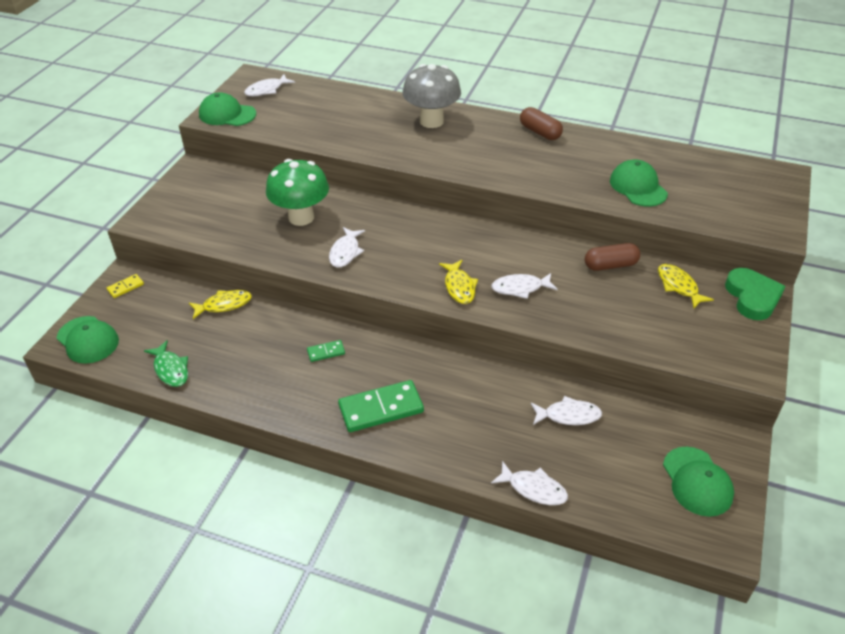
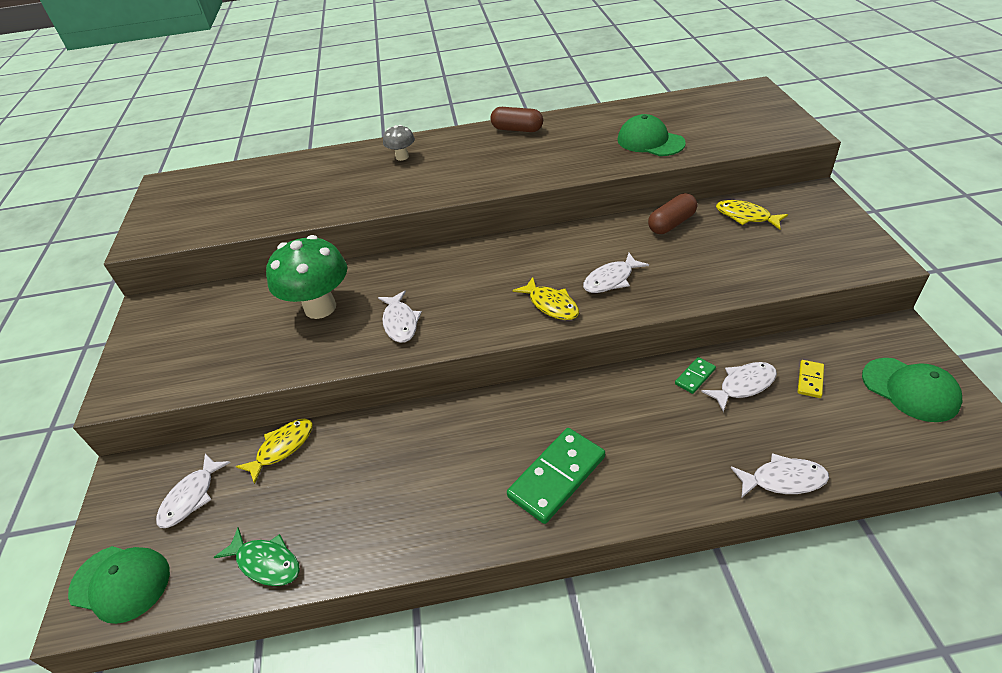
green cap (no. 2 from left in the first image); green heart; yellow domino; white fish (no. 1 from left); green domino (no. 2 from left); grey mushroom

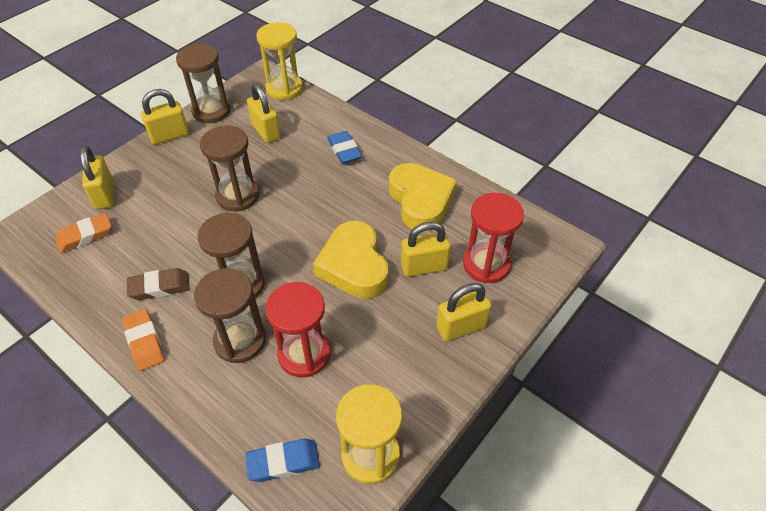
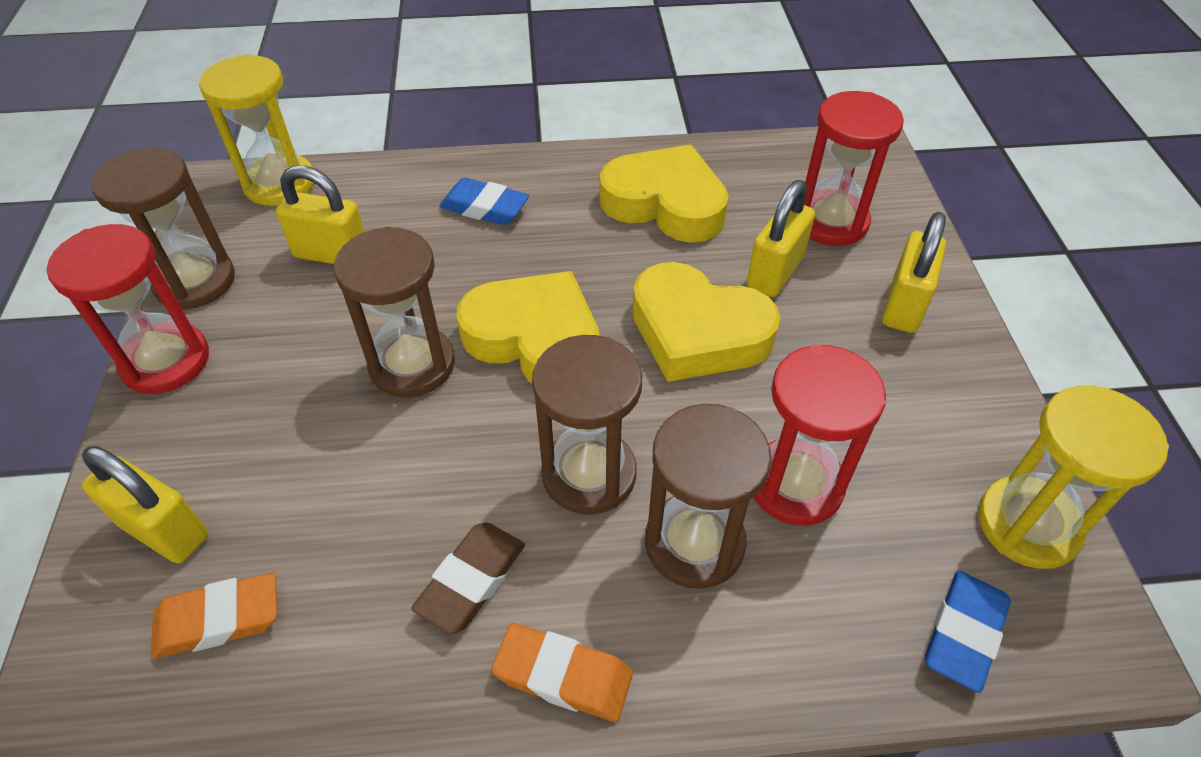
yellow heart (no. 1 from left); red hourglass (no. 1 from left); orange eraser (no. 1 from left)

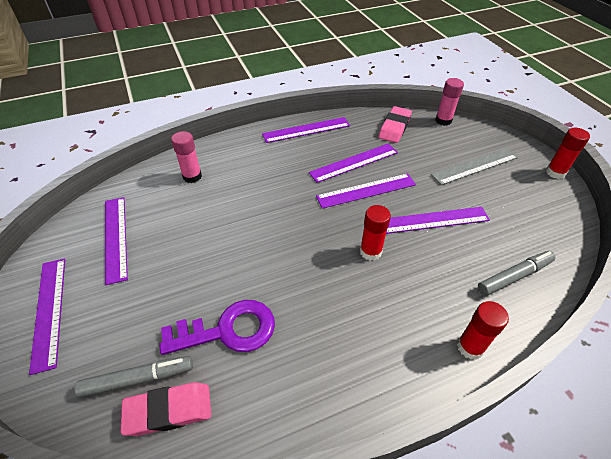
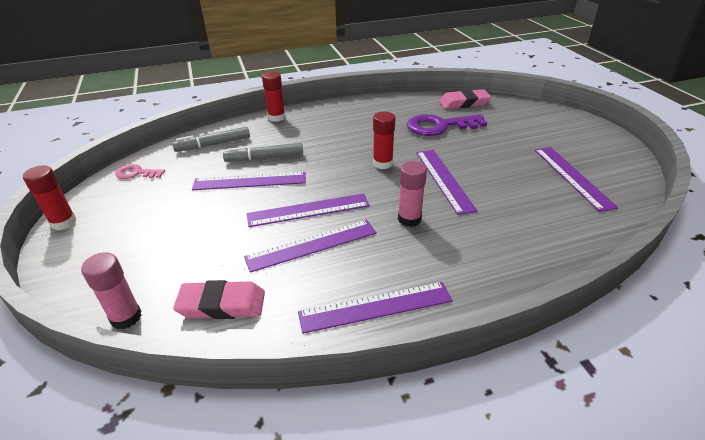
grey ruler; pink key; purple ruler (no. 5 from left); grey marker (no. 2 from left); pink glue stick (no. 2 from left); red glue stick (no. 3 from left); pink eraser (no. 1 from left)

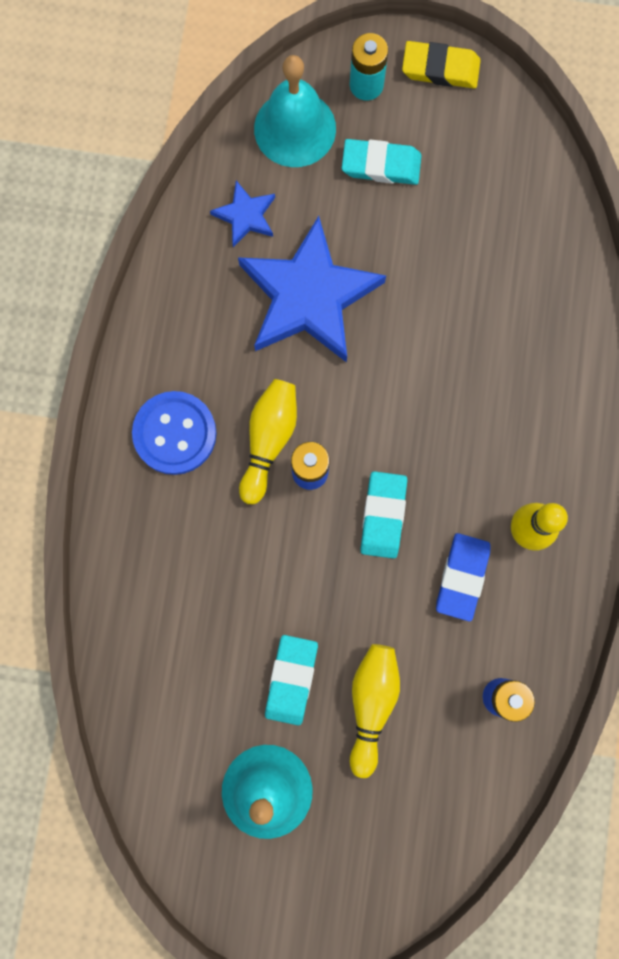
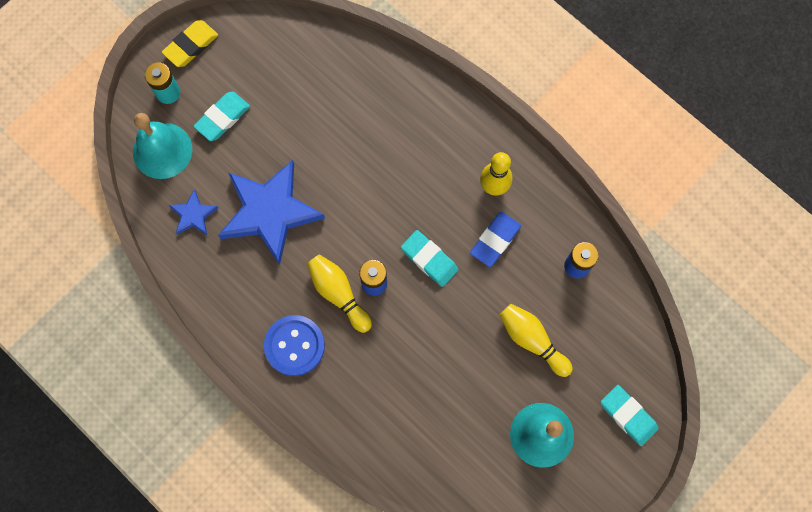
turquoise eraser (no. 3 from left); blue eraser

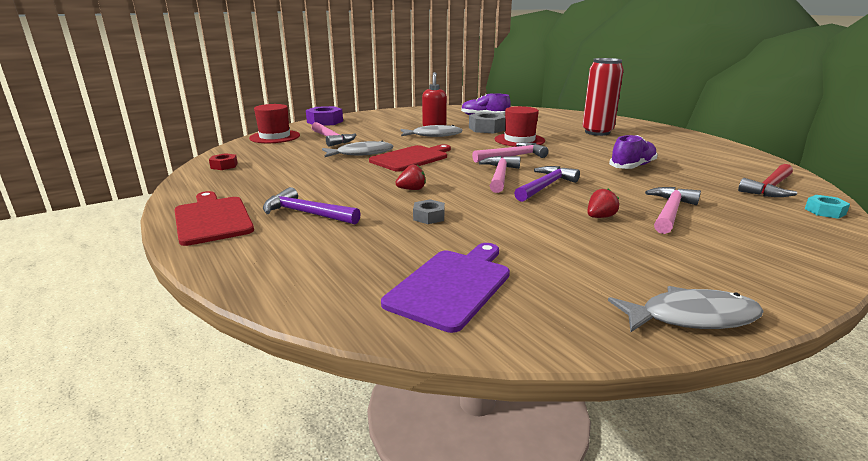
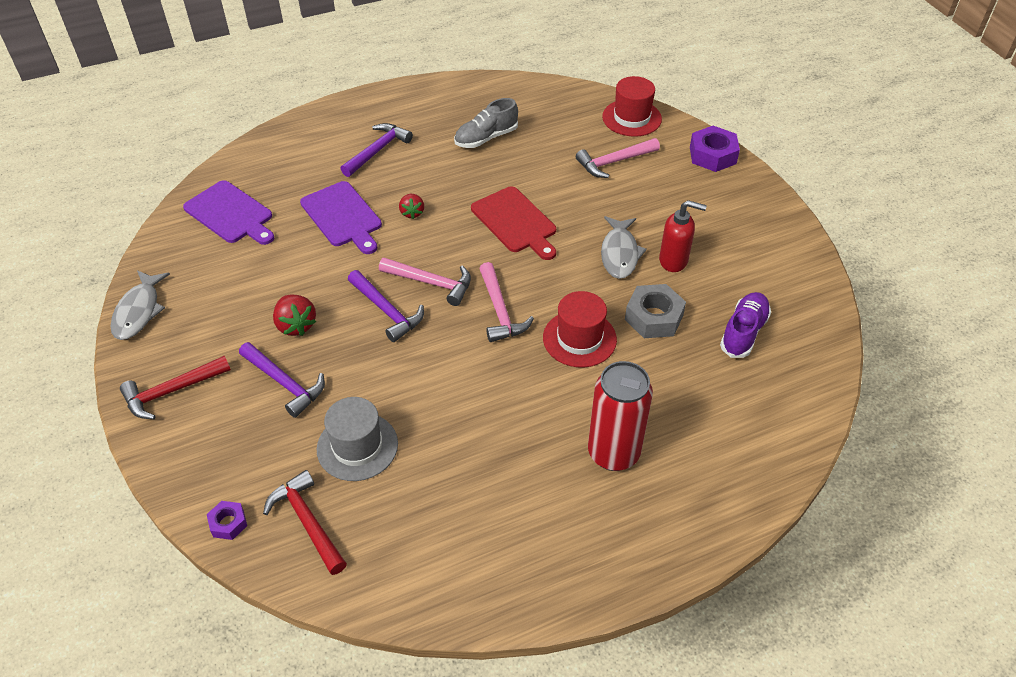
red cutting board (no. 1 from left in the first image); red nut; grey fish (no. 1 from left in the first image); purple shoe (no. 2 from left in the first image); red hammer (no. 1 from left); grey hat; grey shoe; purple cutting board (no. 2 from left); purple hammer (no. 1 from left); purple nut (no. 1 from left); red strawberry (no. 1 from left)

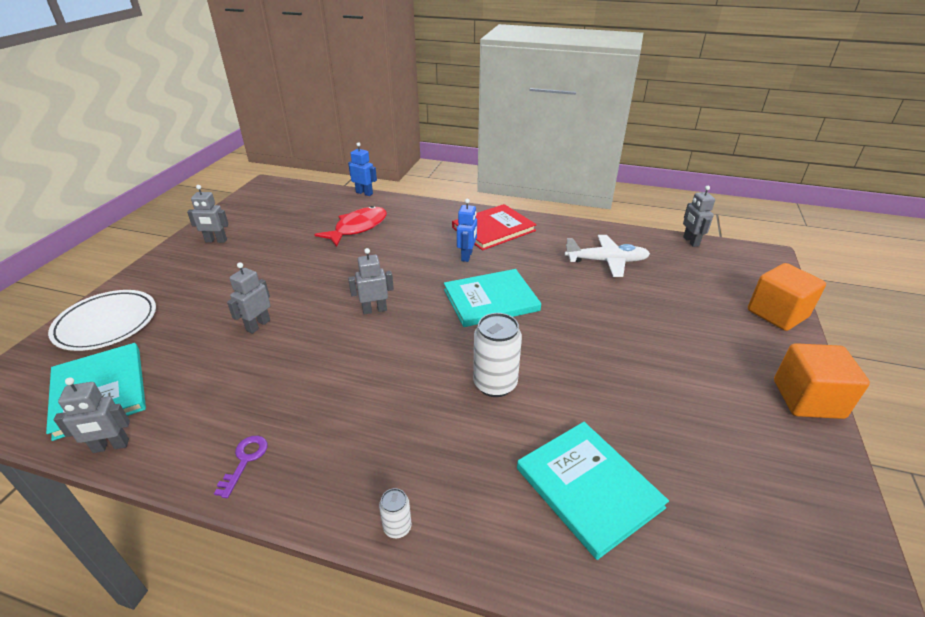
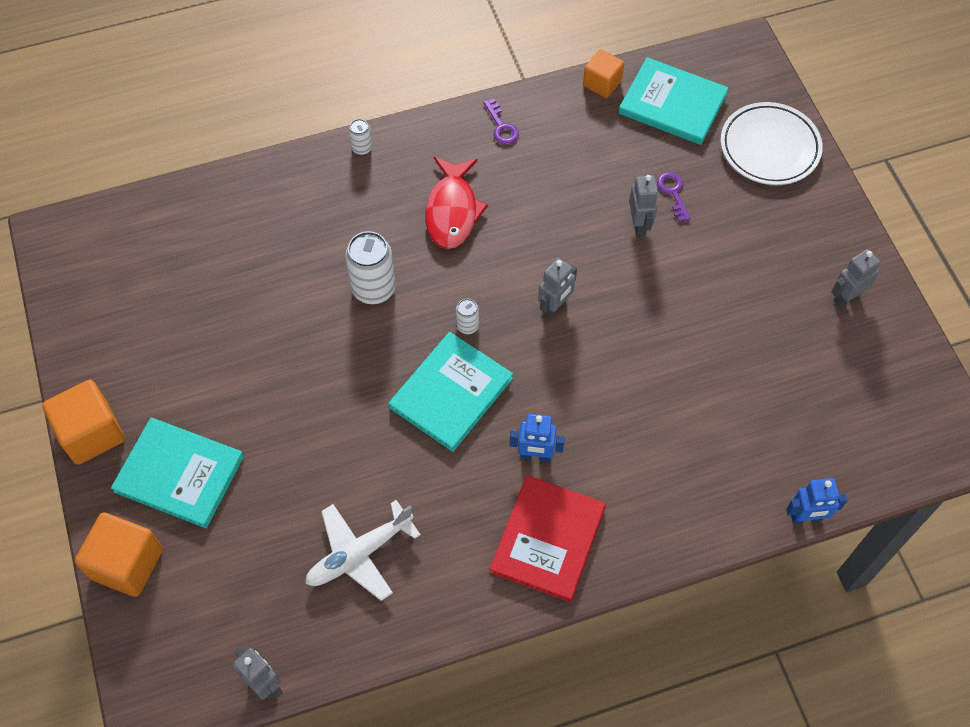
white can (no. 3 from left); purple key (no. 2 from left); red fish; turquoise book (no. 1 from left); orange cube (no. 3 from left); blue robot (no. 1 from left)

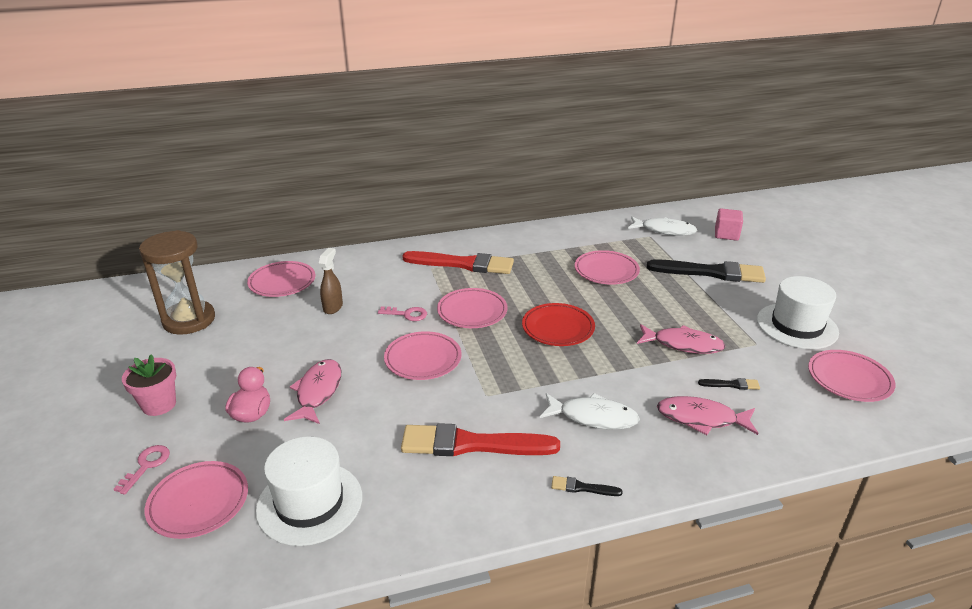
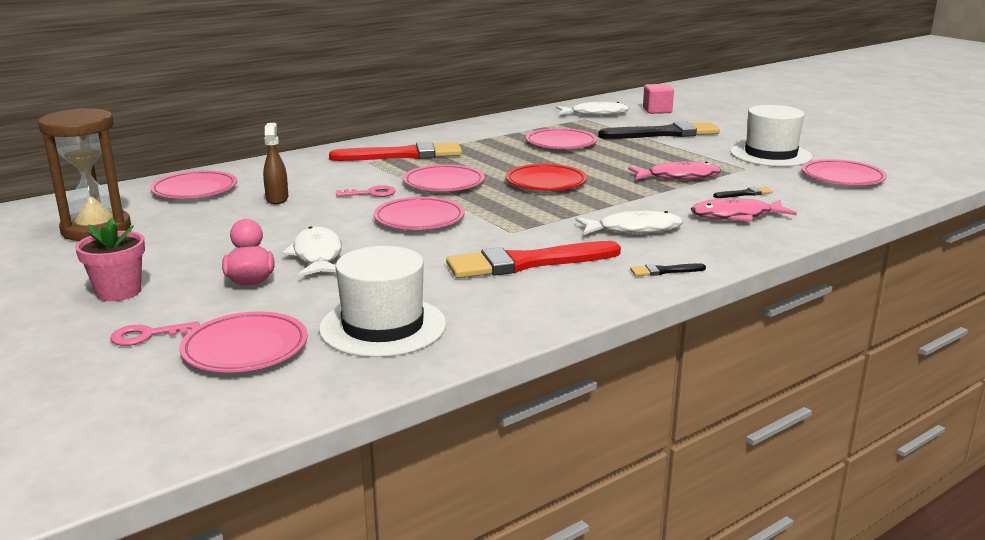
white fish (no. 1 from left); pink key (no. 1 from left)

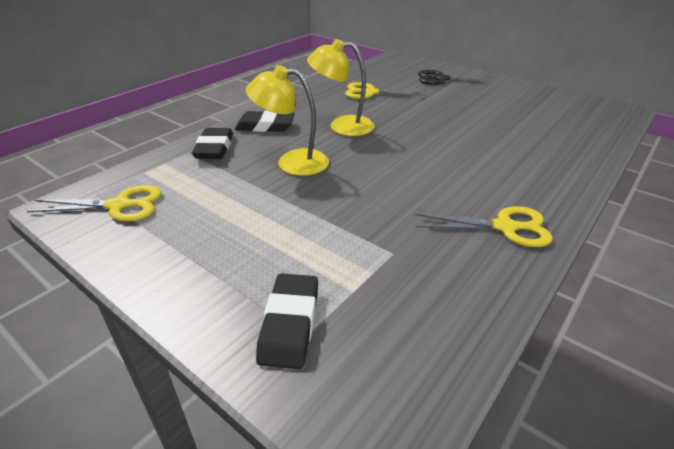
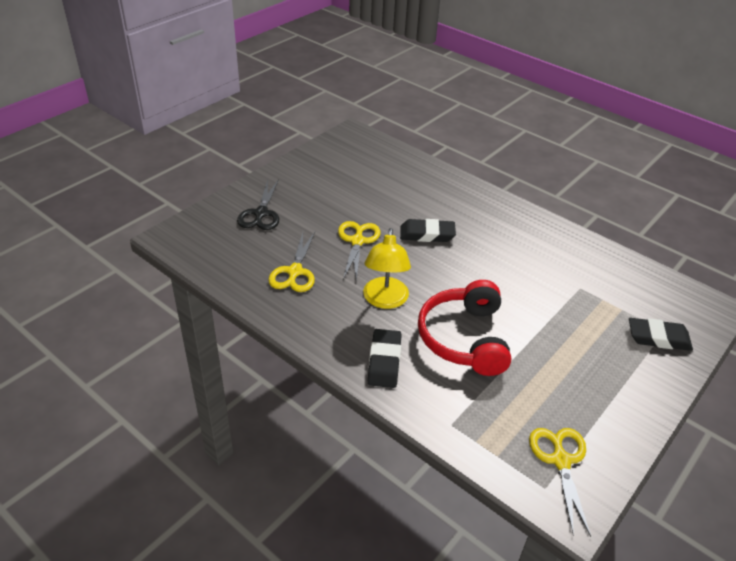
black eraser (no. 2 from left); yellow scissors (no. 2 from left); red headphones

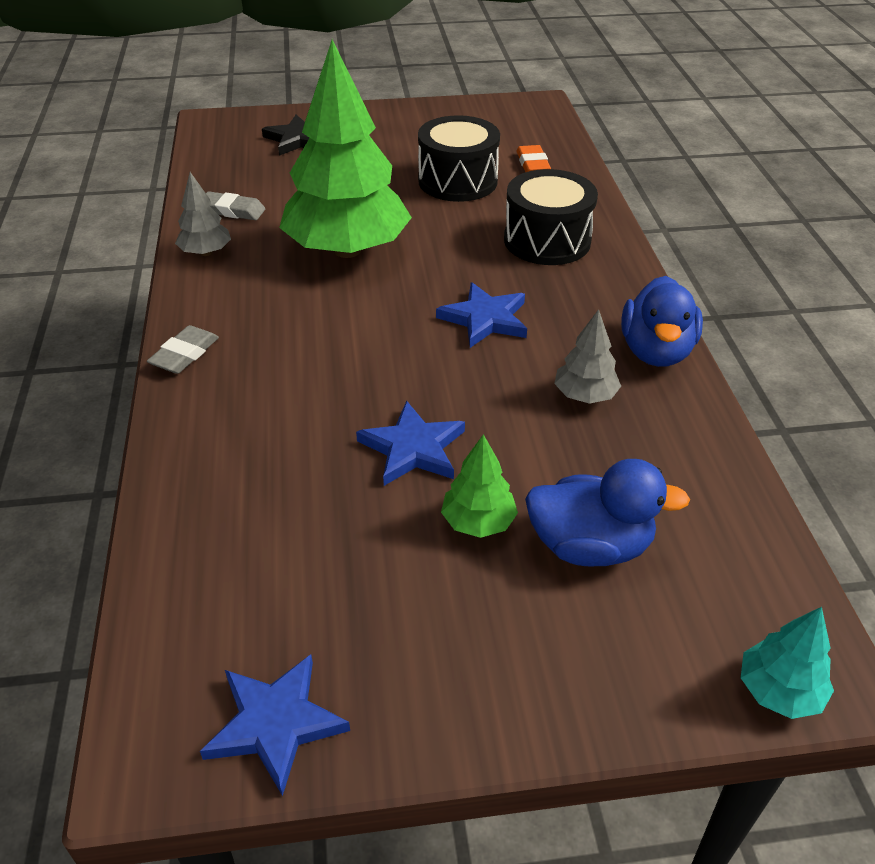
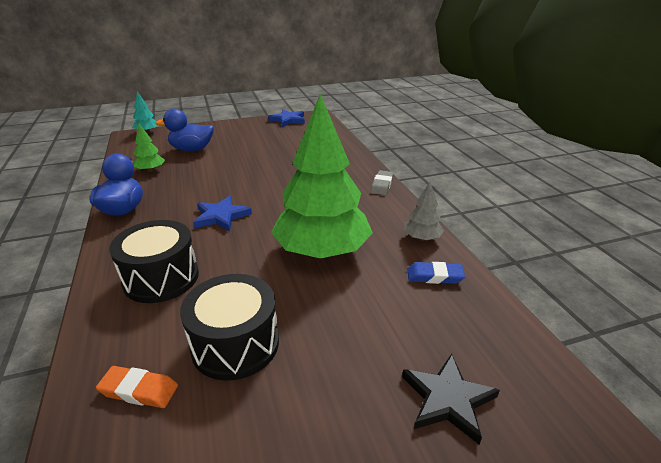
blue star (no. 2 from left in the first image); grey tree (no. 2 from left in the first image); green tree (no. 1 from left); blue eraser; orange eraser

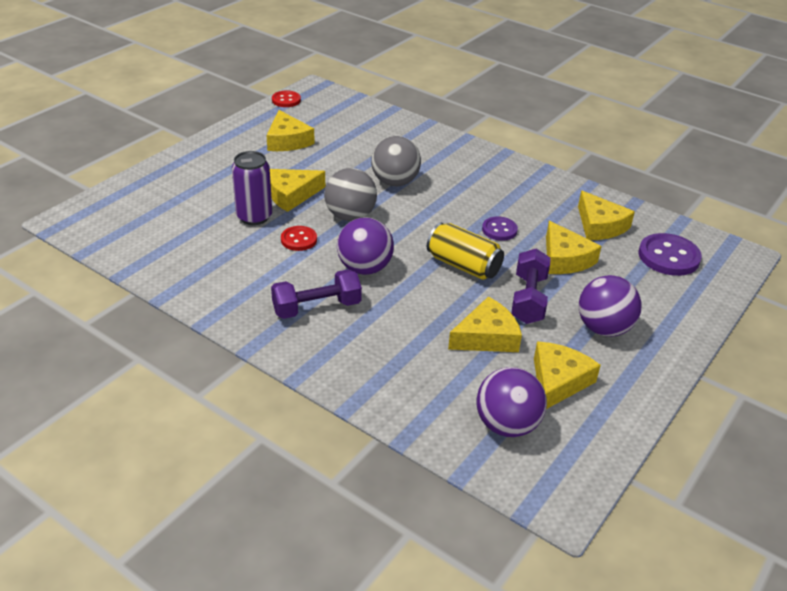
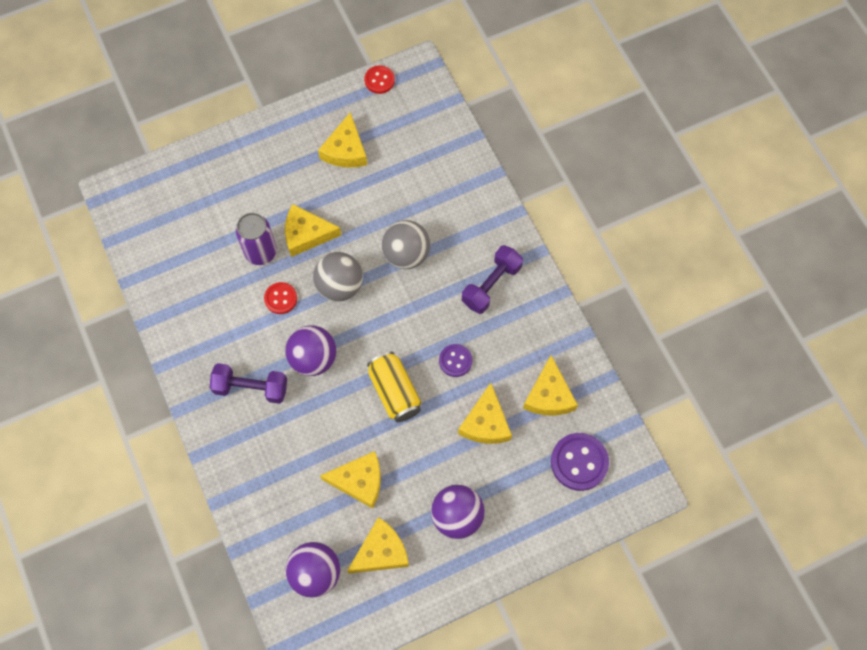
purple dumbbell (no. 2 from left)

